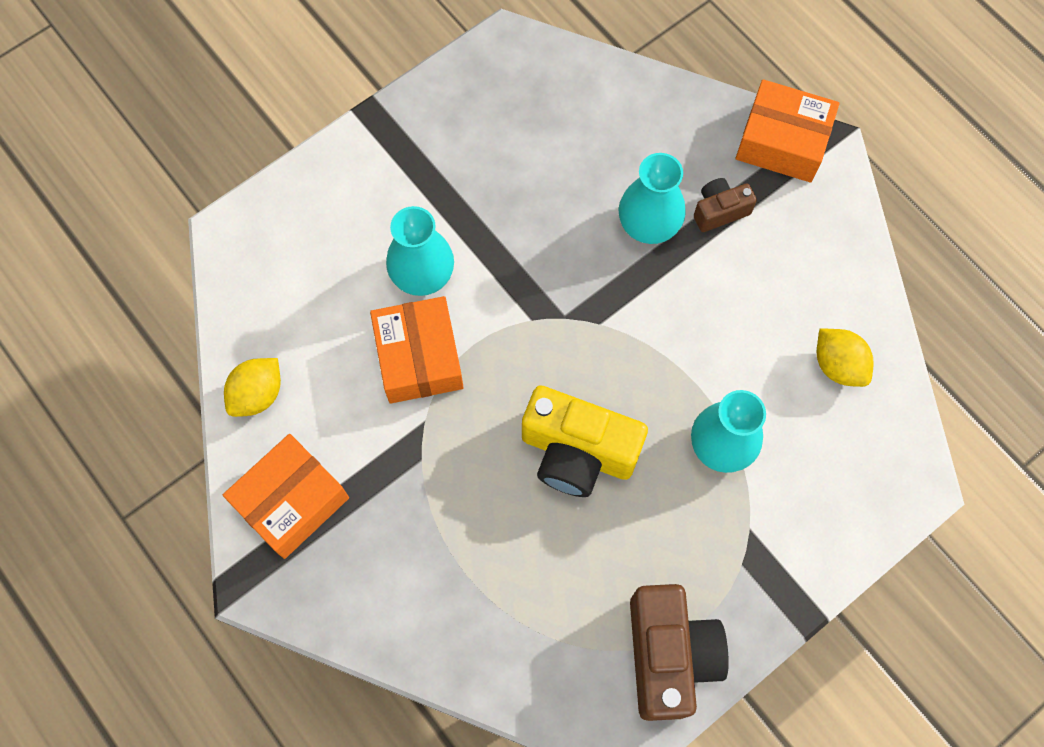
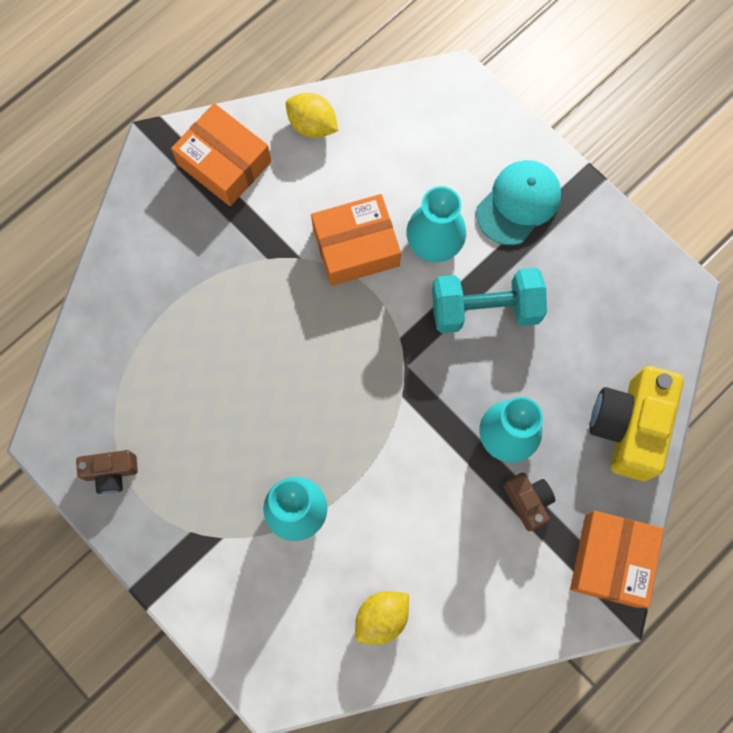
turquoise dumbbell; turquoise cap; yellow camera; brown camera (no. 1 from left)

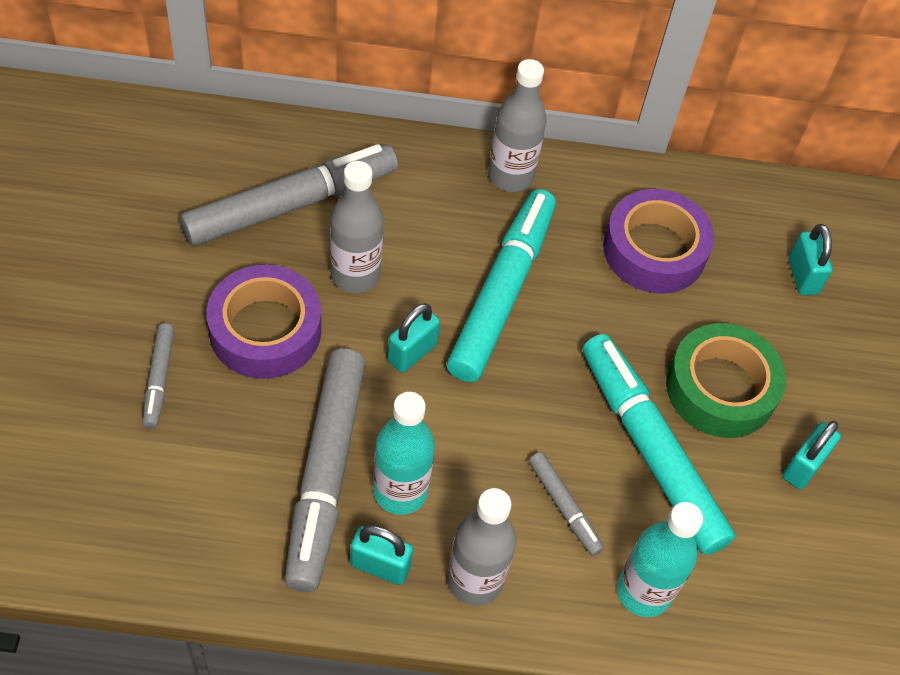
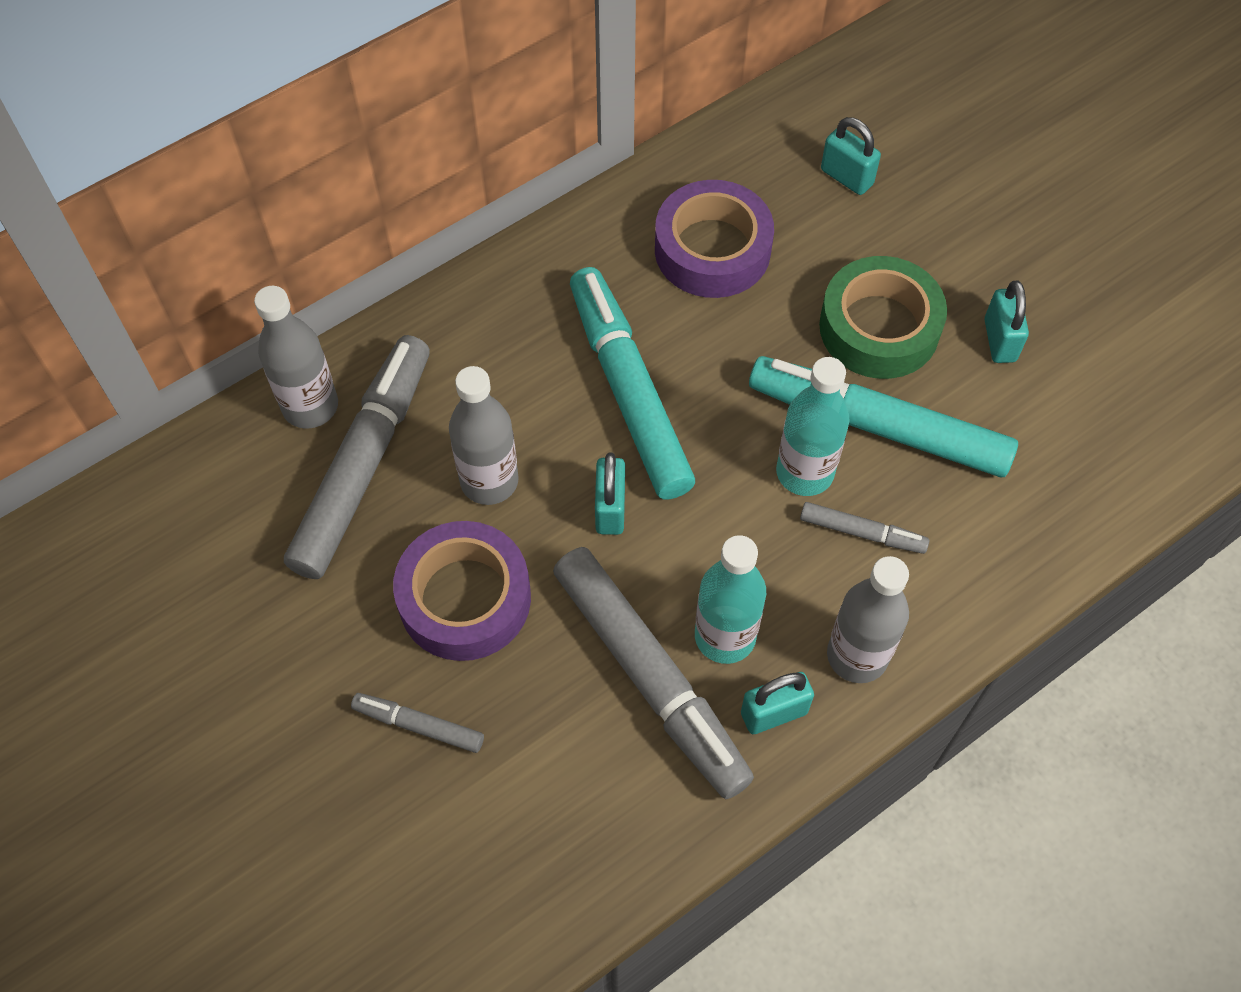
grey bottle (no. 1 from left); turquoise bottle (no. 2 from left); grey marker (no. 2 from left)

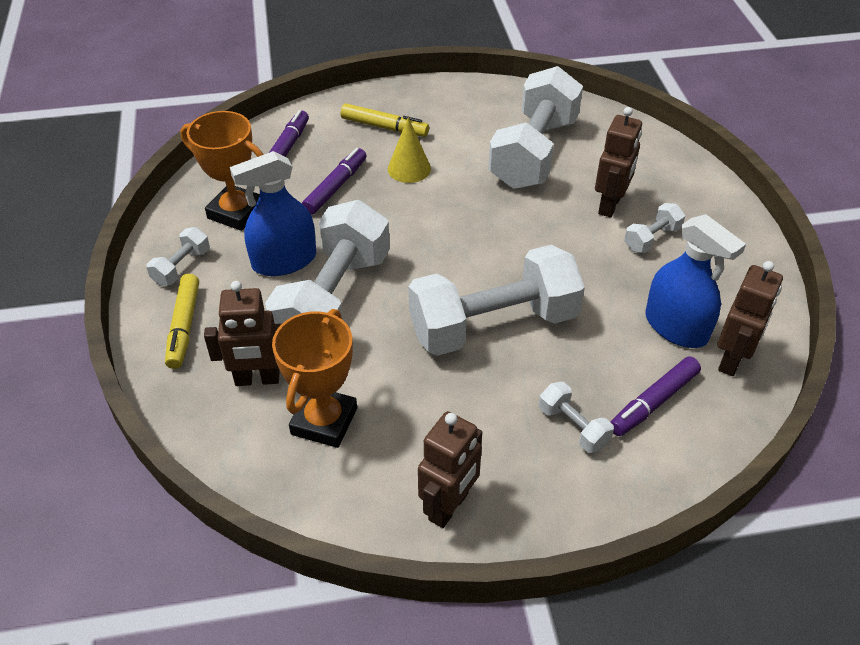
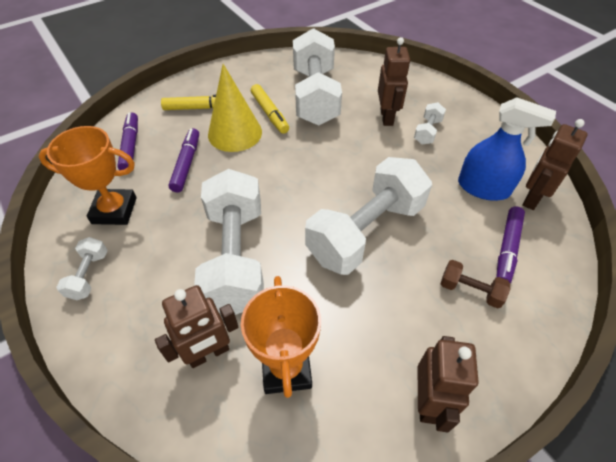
blue spray bottle (no. 1 from left in the first image); yellow marker (no. 2 from left); brown dumbbell; brown robot (no. 4 from left); yellow cone

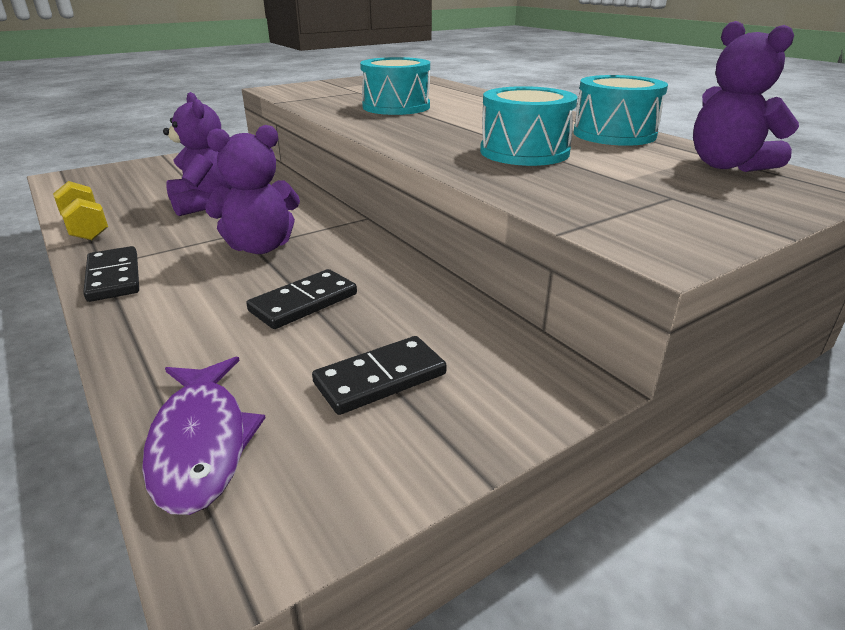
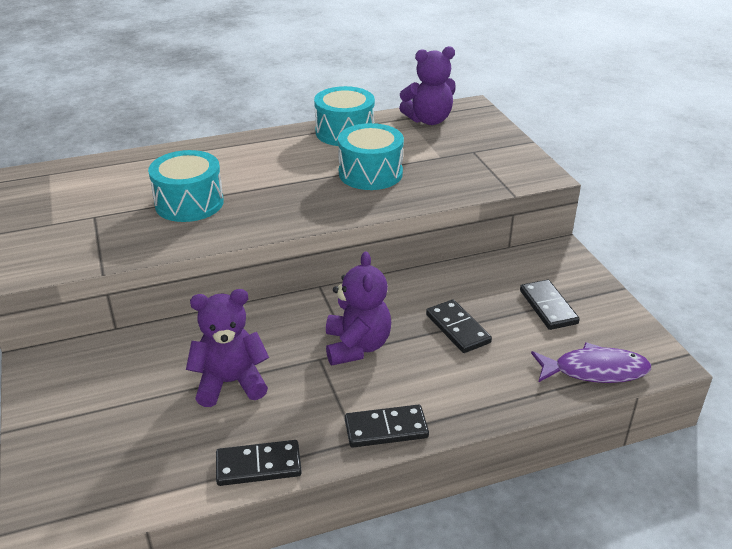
black domino (no. 1 from left)

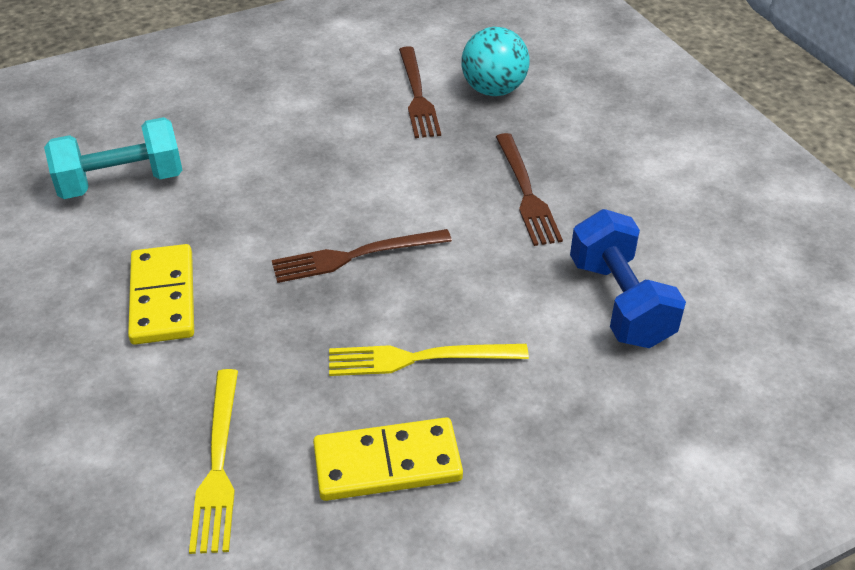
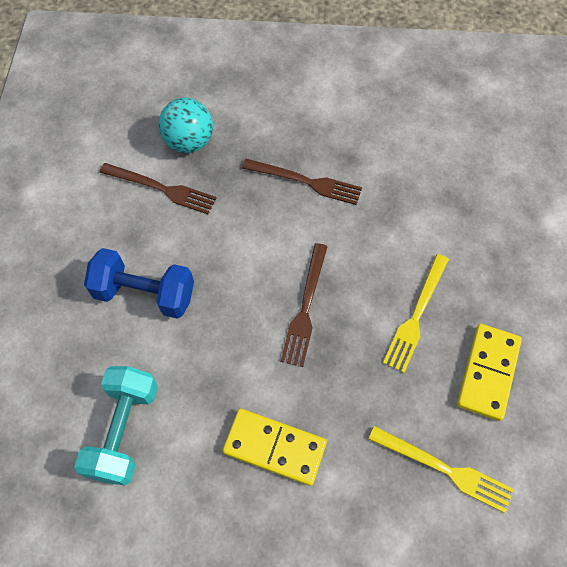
blue dumbbell

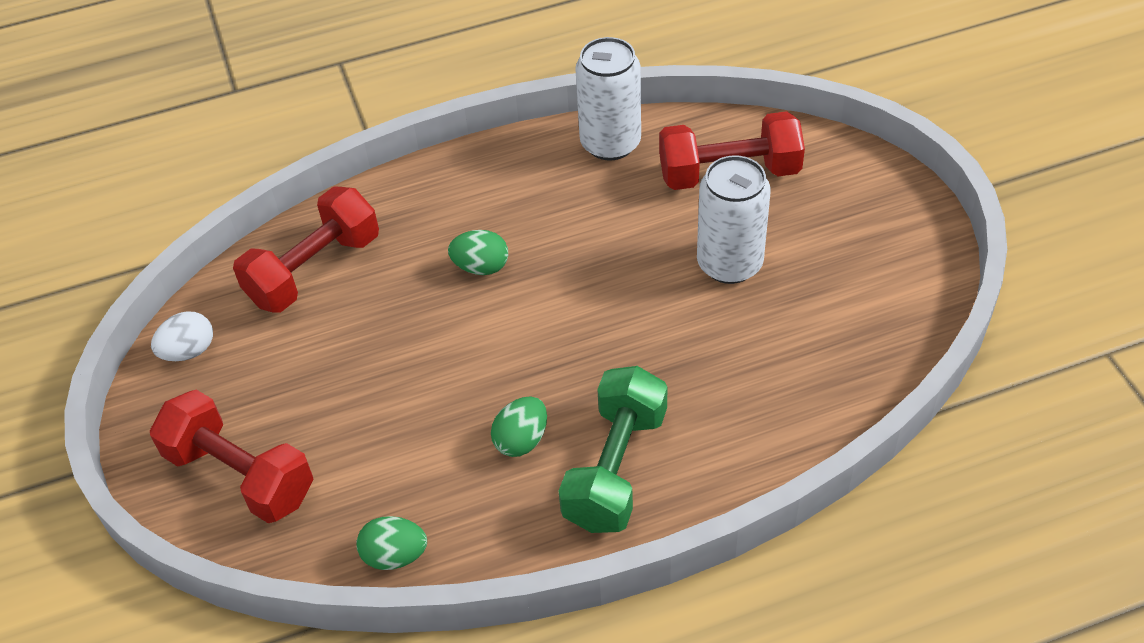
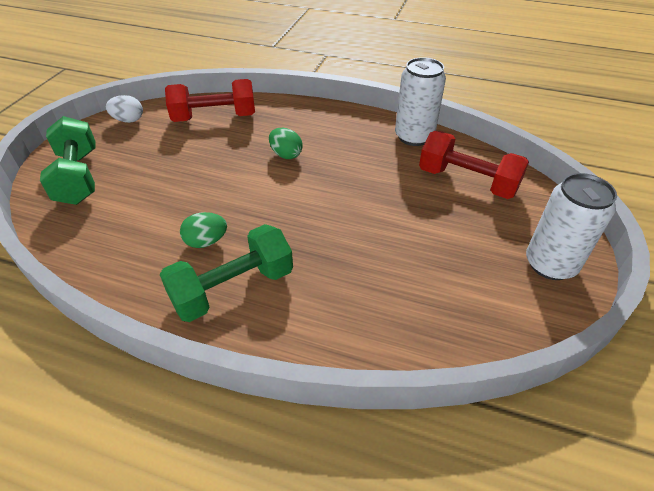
green egg (no. 1 from left in the first image); white can (no. 2 from left); green dumbbell (no. 1 from left)

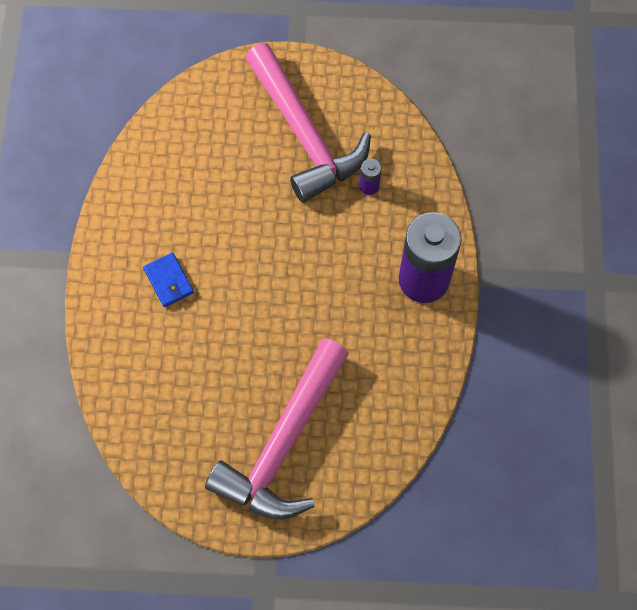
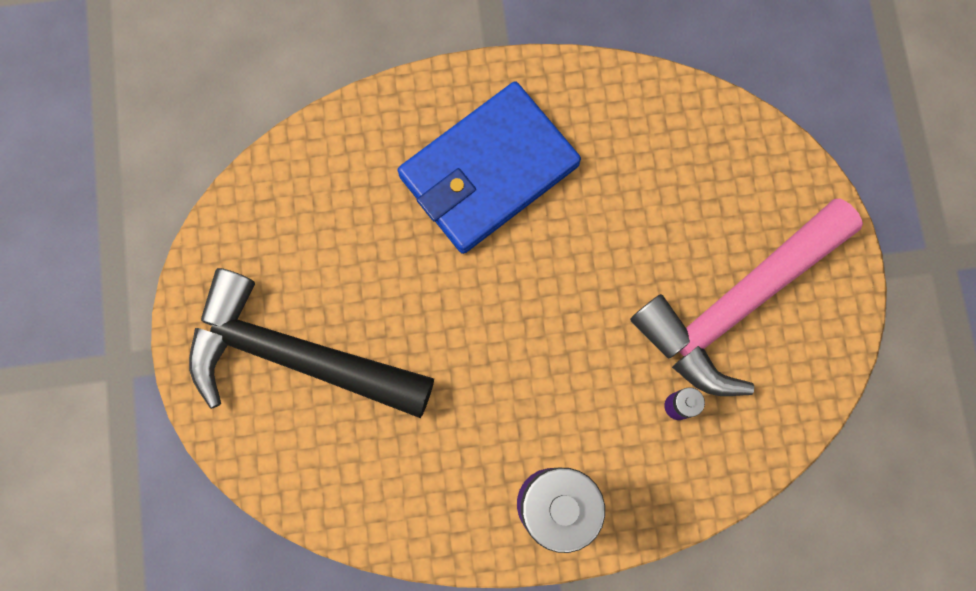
black hammer; blue wallet

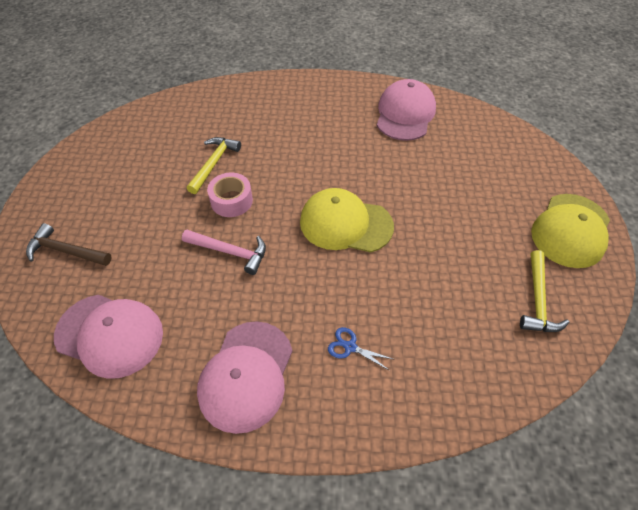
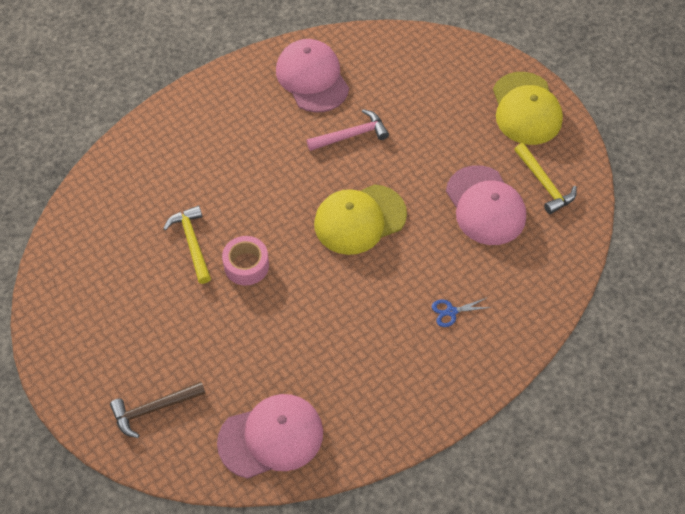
pink hammer; pink cap (no. 3 from left)

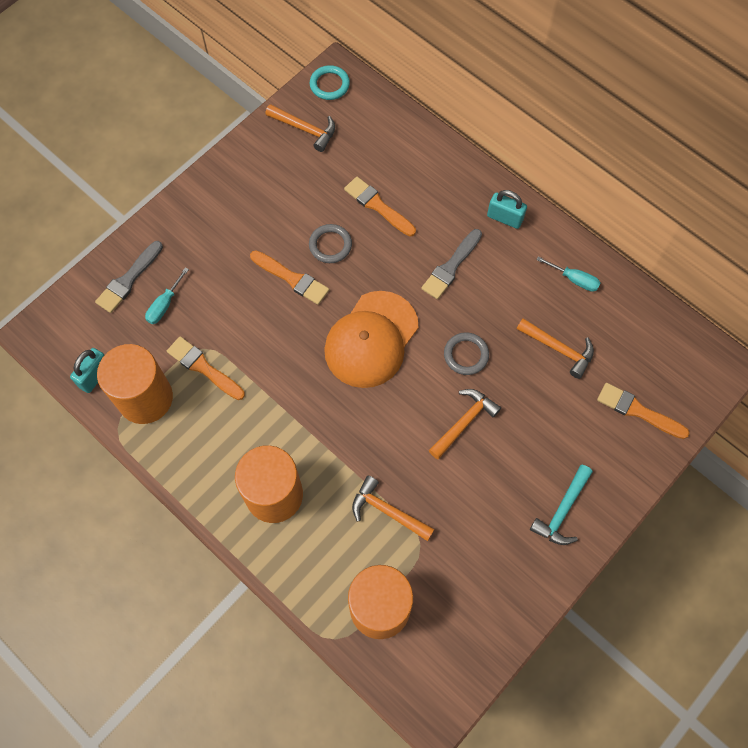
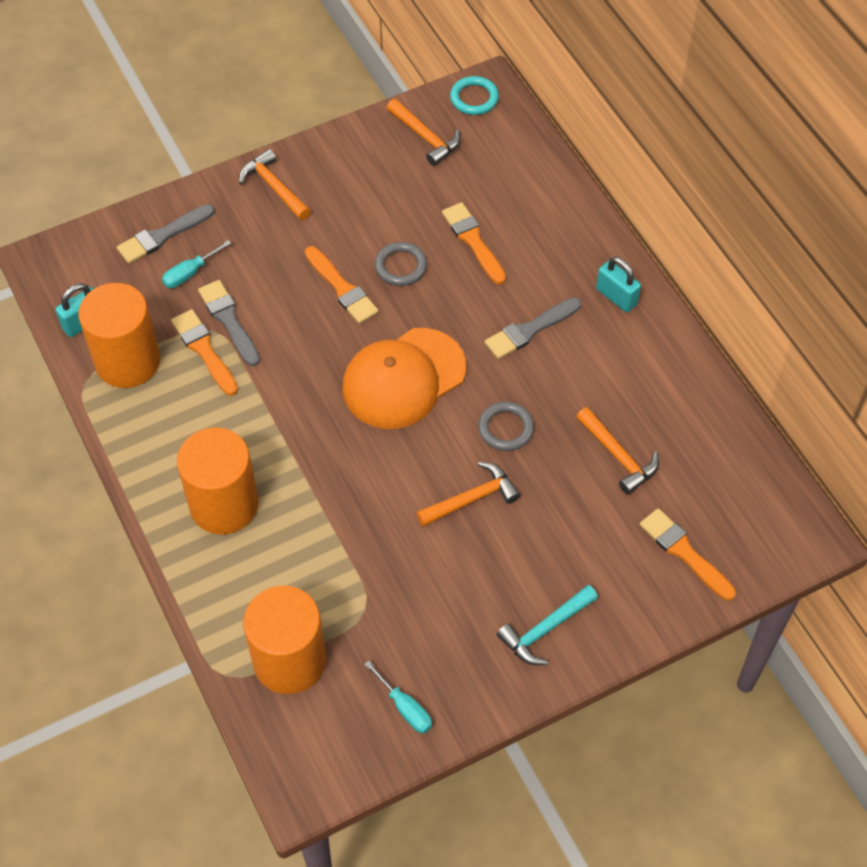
grey brush (no. 2 from left); orange hammer (no. 1 from left); turquoise screwdriver (no. 2 from left)

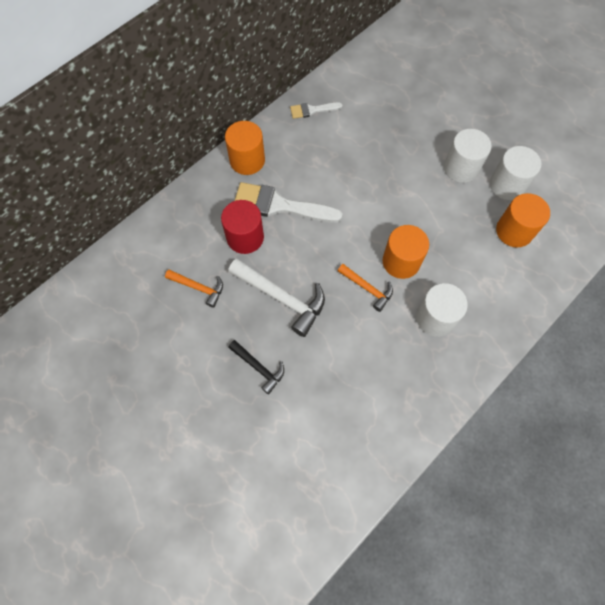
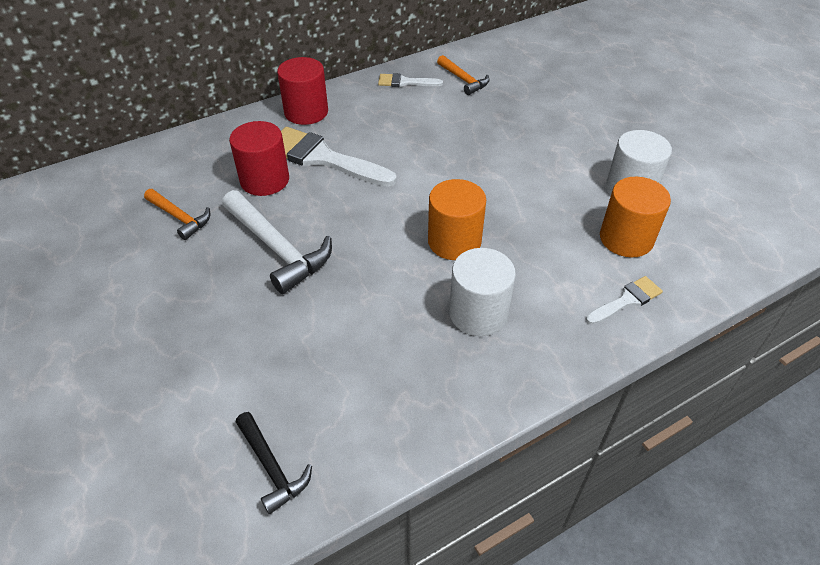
white cylinder (no. 2 from left in the first image); white brush (no. 3 from left); black hammer; orange hammer (no. 2 from left); red cylinder (no. 2 from left)

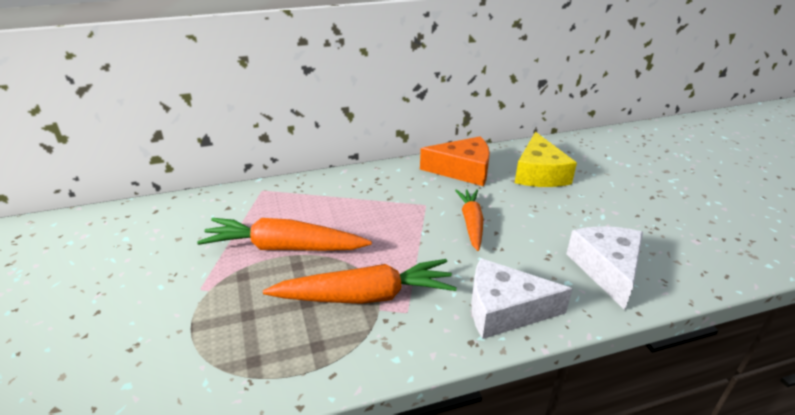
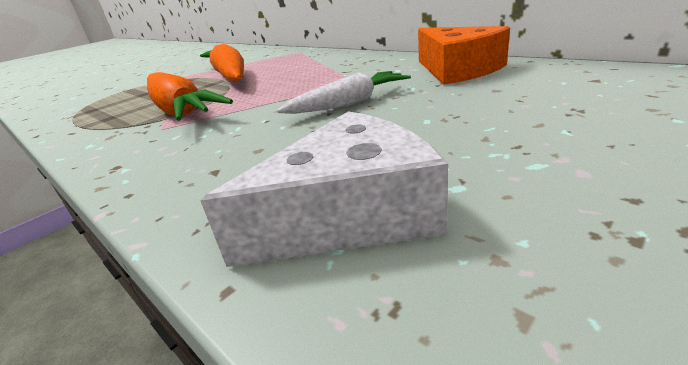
white cheese (no. 1 from left in the first image); yellow cheese; white carrot

